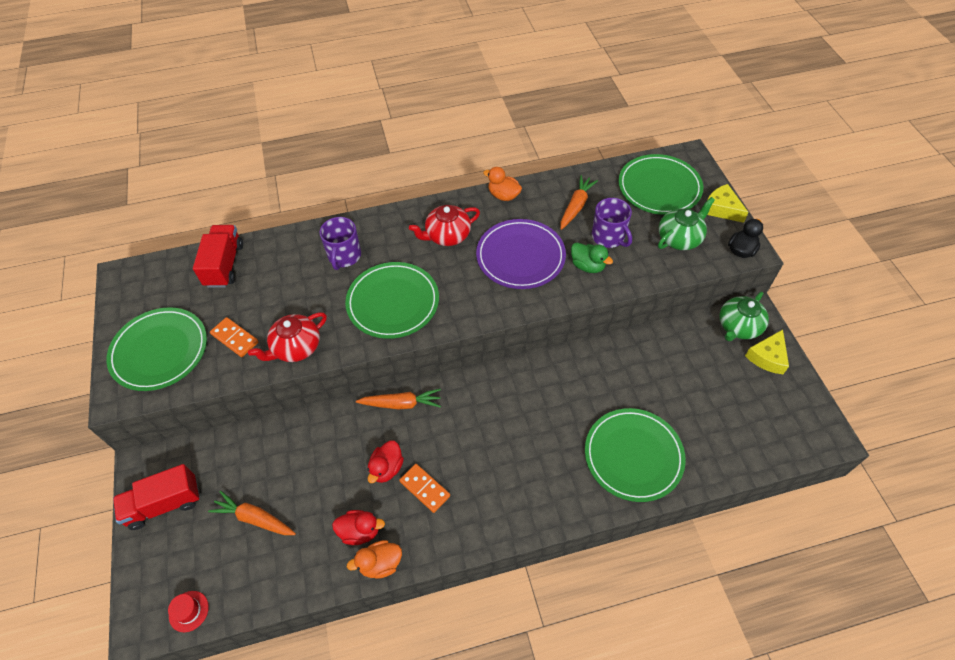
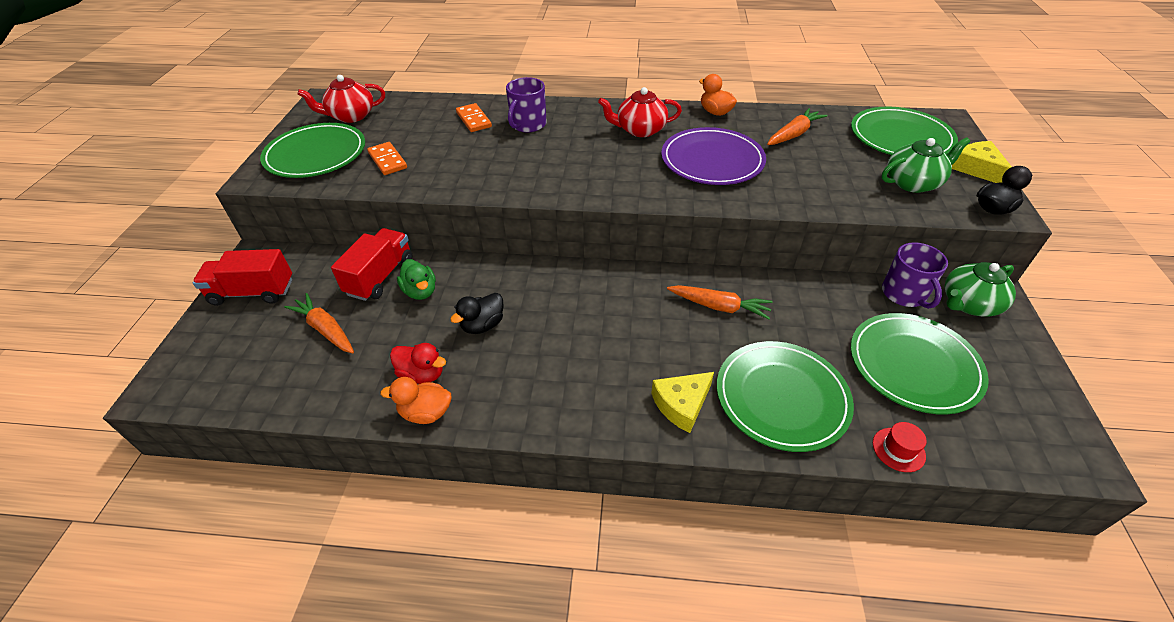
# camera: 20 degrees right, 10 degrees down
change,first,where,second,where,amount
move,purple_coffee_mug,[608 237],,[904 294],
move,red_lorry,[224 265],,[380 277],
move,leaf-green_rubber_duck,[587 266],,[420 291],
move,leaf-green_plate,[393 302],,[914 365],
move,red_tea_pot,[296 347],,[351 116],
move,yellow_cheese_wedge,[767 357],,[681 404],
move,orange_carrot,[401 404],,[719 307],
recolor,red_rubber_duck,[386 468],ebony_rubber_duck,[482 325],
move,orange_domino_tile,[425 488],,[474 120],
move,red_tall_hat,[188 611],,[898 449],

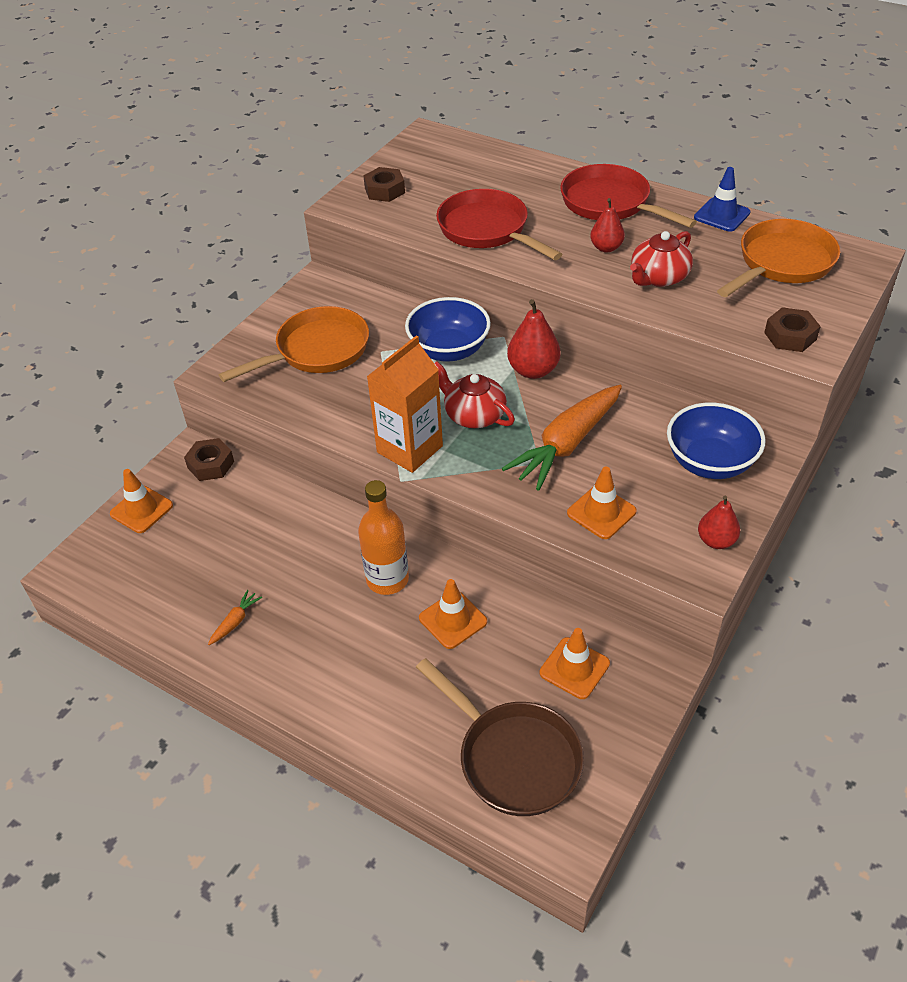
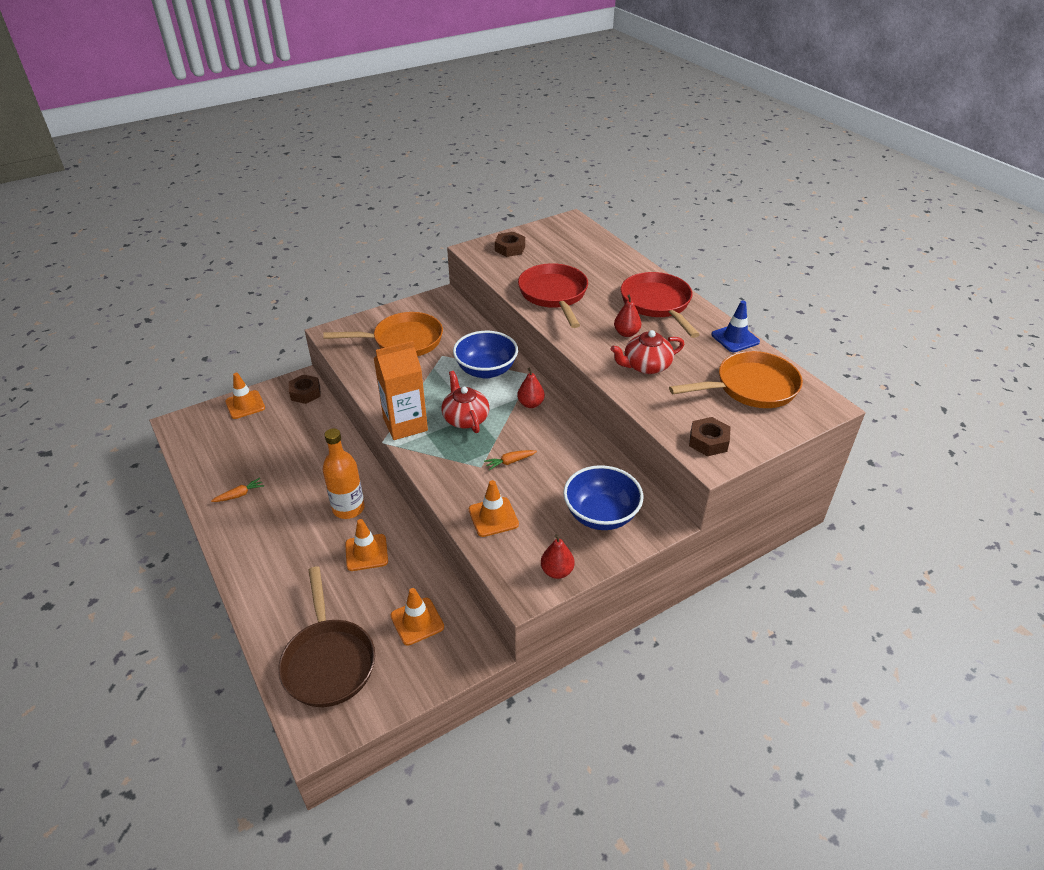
# camera: 25 degrees right, 5 degrees down
change,first,where,second,where,amount
resize,red_pear,[533 370],,[530 404],x0.66
resize,orange_carrot,[567 444],,[510 462],x0.41

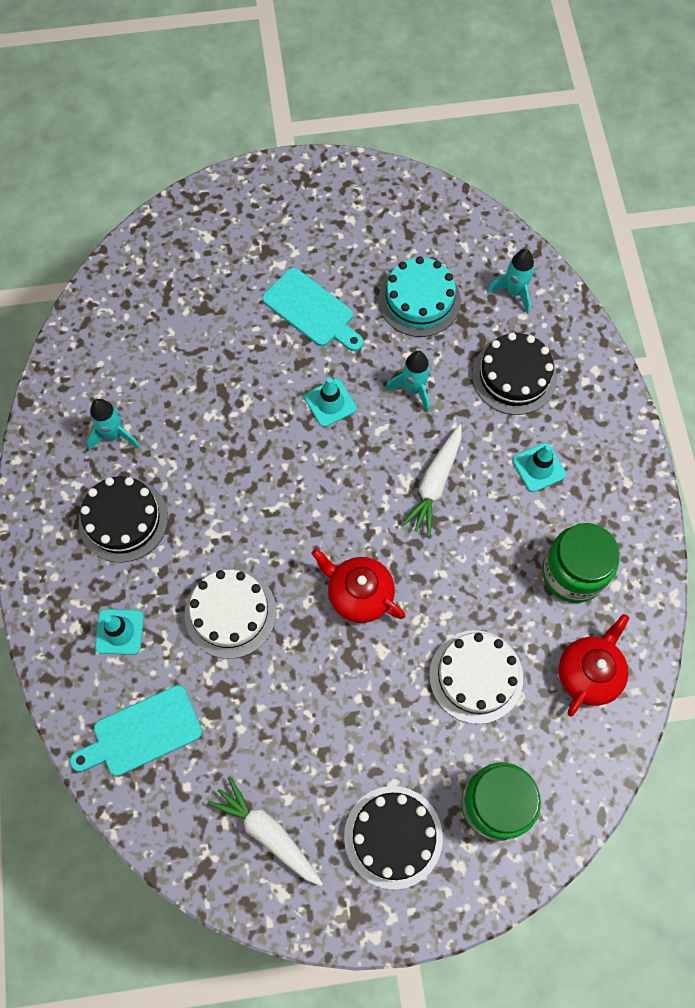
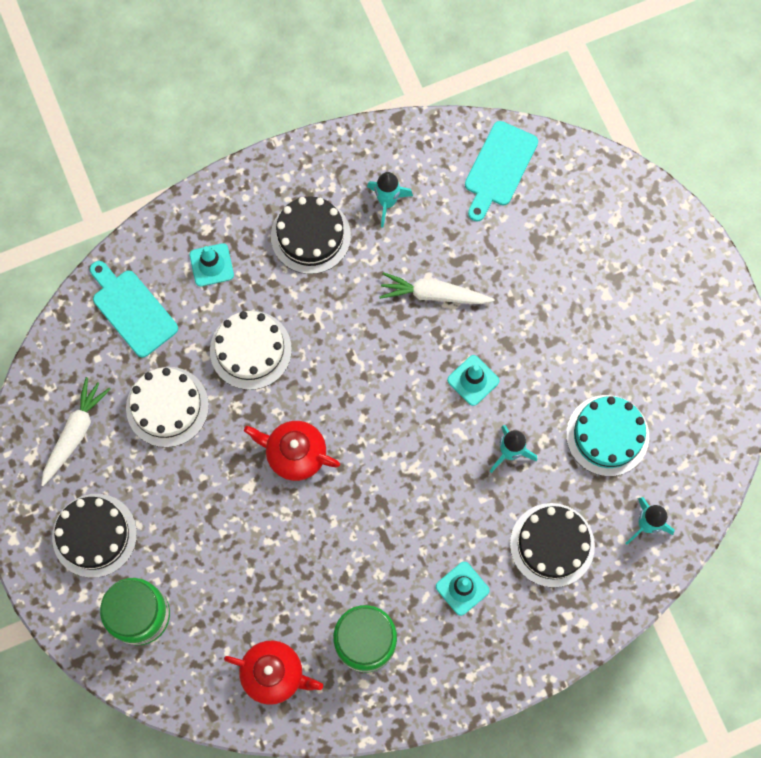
# camera: 75 degrees right, 5 degrees up
change,first,where,second,where,amount
move,aqua_cutting_board,[312 310],,[499 168],
move,snow-white_carrot,[435 483],,[434 294],
rotate,red_tea_pot,[359 594],,[295 454],90 degrees counterclockwise
move,snow-white_gateau,[476 676],,[167 406],

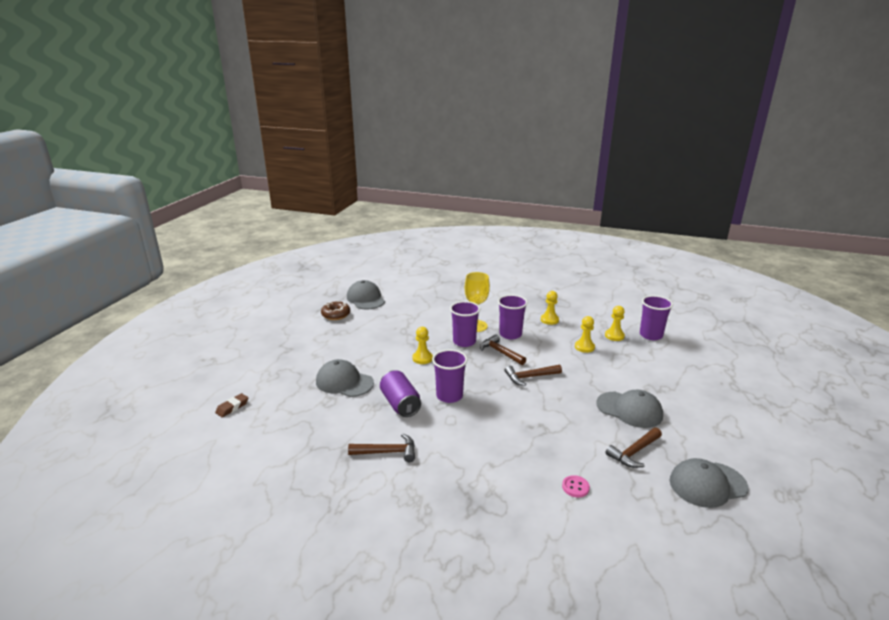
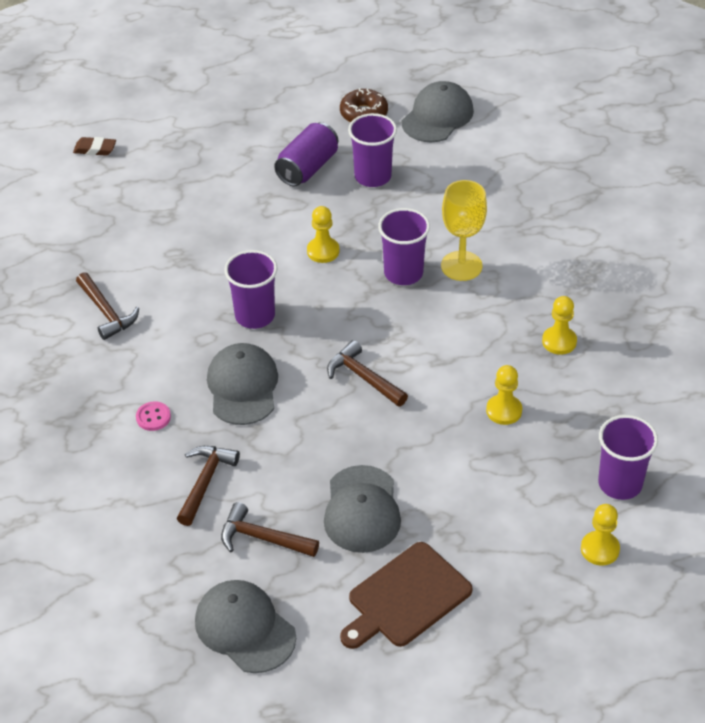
# camera: 60 degrees right, 20 degrees up
change,first,where,second,where,amount
move,purple_cup,[510 334],,[372 176],
move,yellow_game_pawn,[614 336],,[600 549],
move,russet_claw_hammer,[500 352],,[205 482],
move,ash-grey_baseball_cap,[344 382],,[243 387],
move,purple_soda_can,[400 404],,[307 168],
move,pink_button,[575 487],,[153 417],
insert,,,russet_cutting_board,[406 597],

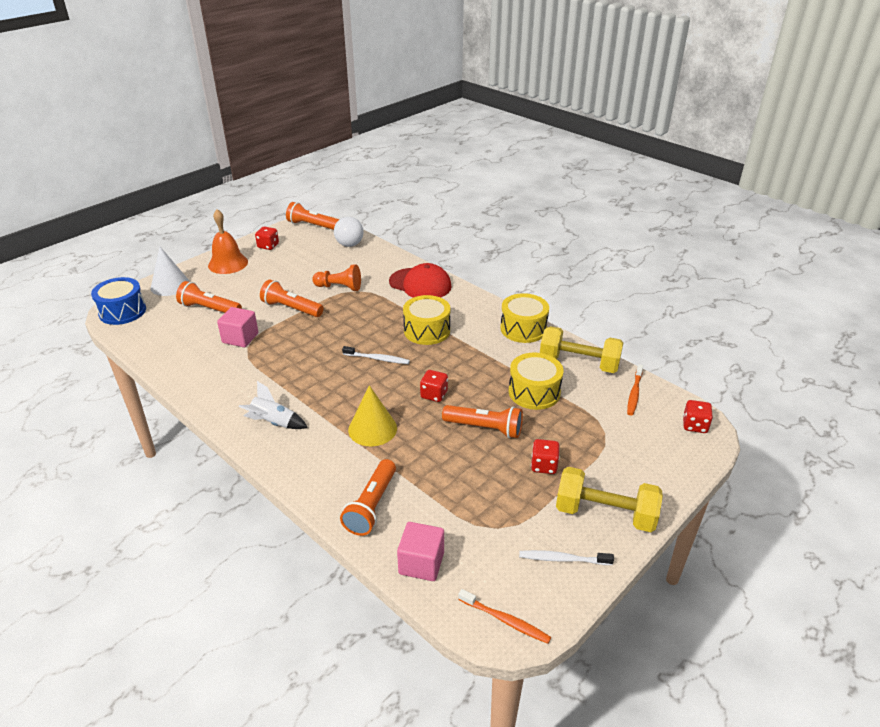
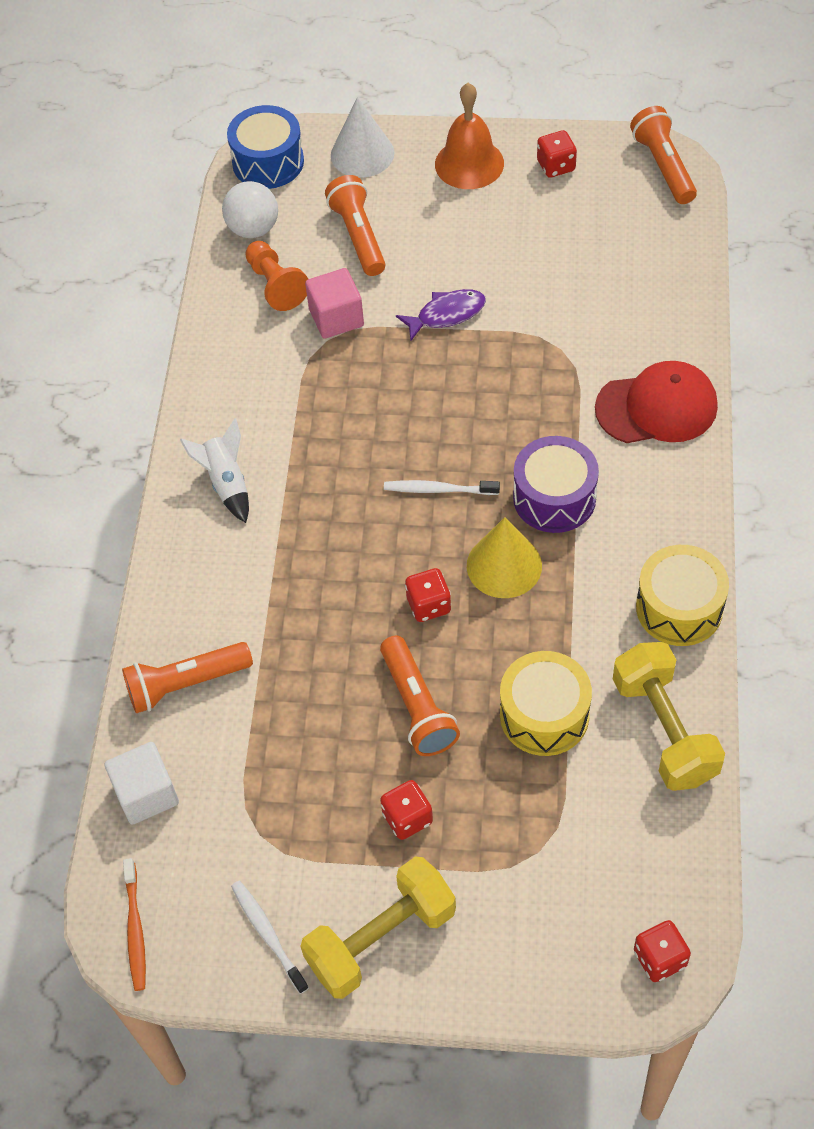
# camera: 55 degrees right, 20 degrees up
change,first,where,second,where,amount
move,snow-white_play_ball,[349 244],,[253 229],
rotate,red_baseball_cap,[420 284],,[656 407],90 degrees counterclockwise
move,orange_game_pawn,[339 287],,[276 285],
replace,orange_torch,[291 308],purple_fish,[446 314],
recolor,yellow_drum,[427 330],purple_drum,[554 498],
rotate,snow-white_tooth_brush,[377 359],,[439 490],120 degrees clockwise
delete,orange_tooth_brush,[634 393],,,
move,yellow_cone_shape,[372 429],,[504 565],
rotate,yellow_free_weight,[605 514],,[381 938],75 degrees clockwise
recolor,pink_block,[421 563],snow-white_block,[146 794],

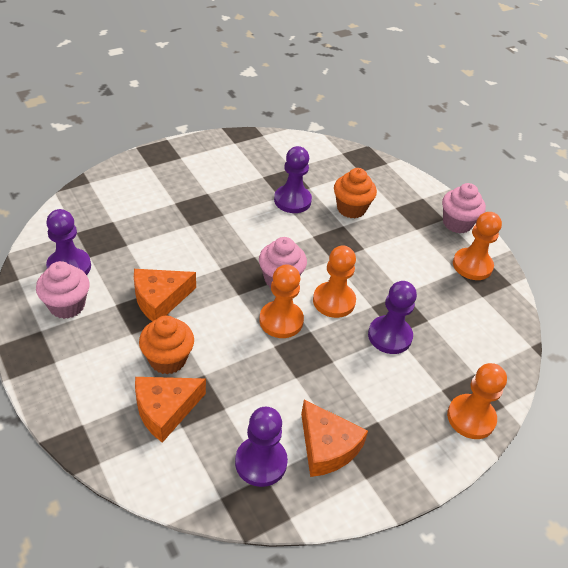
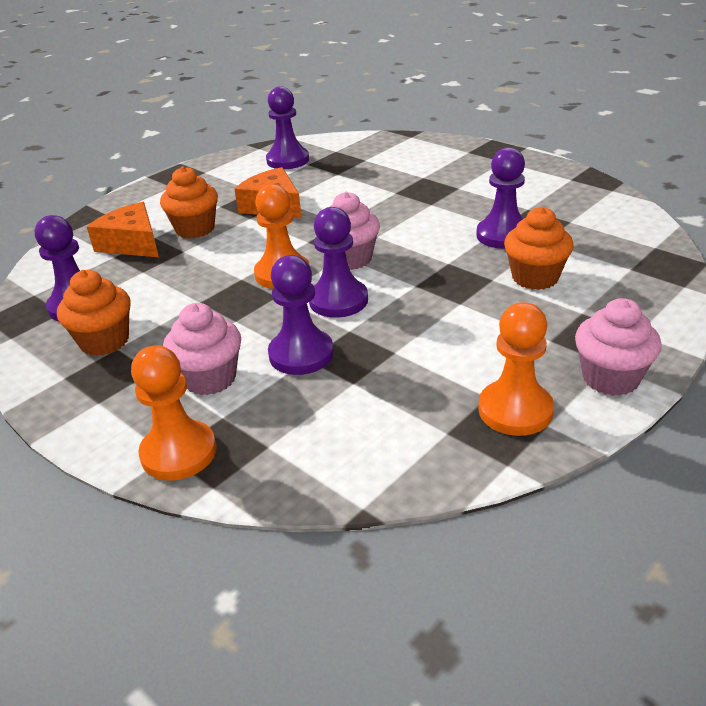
# camera: 80 degrees right, 10 degrees down
change,first,where,second,where,amount
recolor,orange_game_pawn,[334 301],purple_game_pawn,[338 300],
move,pink_fairy_cake,[67 305],,[210 378],
replace,orange_cheese_wedge,[327 447],orange_fairy_cake,[104 341],

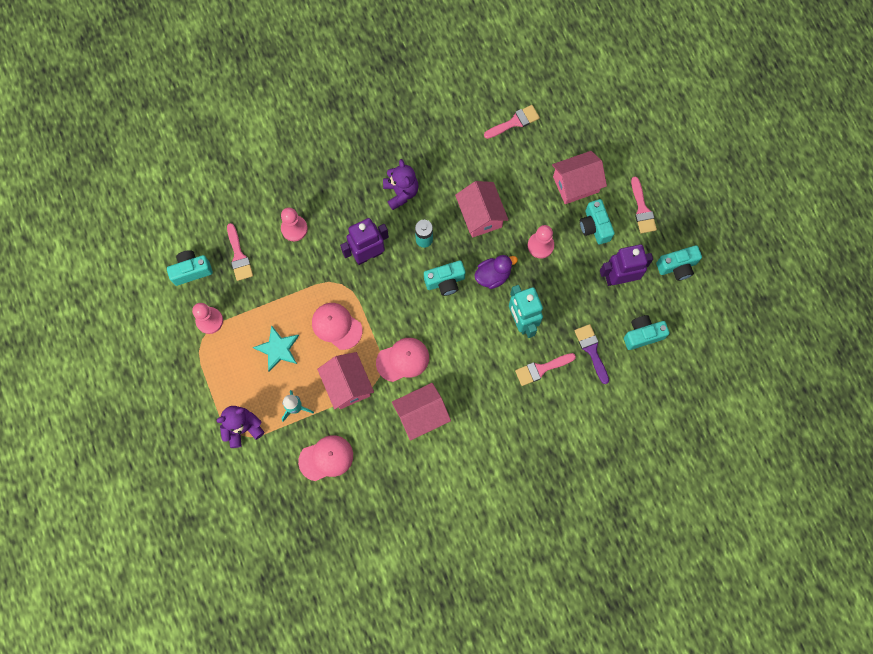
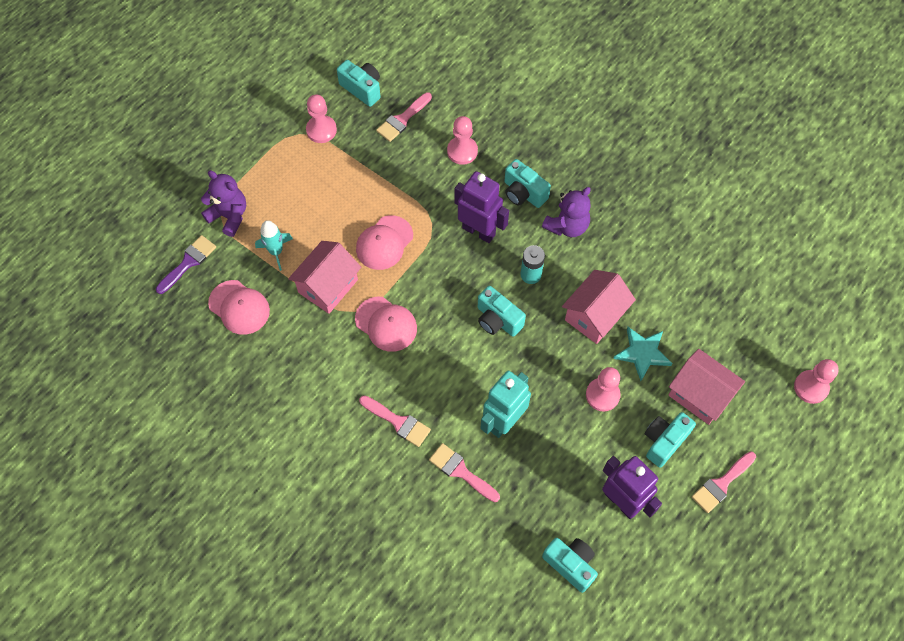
# camera: 60 degrees right, 10 degrees down
change,first,where,second,where,amount
move,pink_brush,[514 122],,[398 422],
move,aqua_compact_camera,[677 267],,[523 193],
delete,purple_rubber_duck,[493 275],,,
rotate,pink_baseball_cap,[336 326],,[384 243],150 degrees counterclockwise
move,purple_brush,[591 350],,[188 262],
move,aqua_five-pointed_star,[278 349],,[642 353],
delete,pink_house,[421 415],,,
insert,,,pink_game_pawn,[811 387],

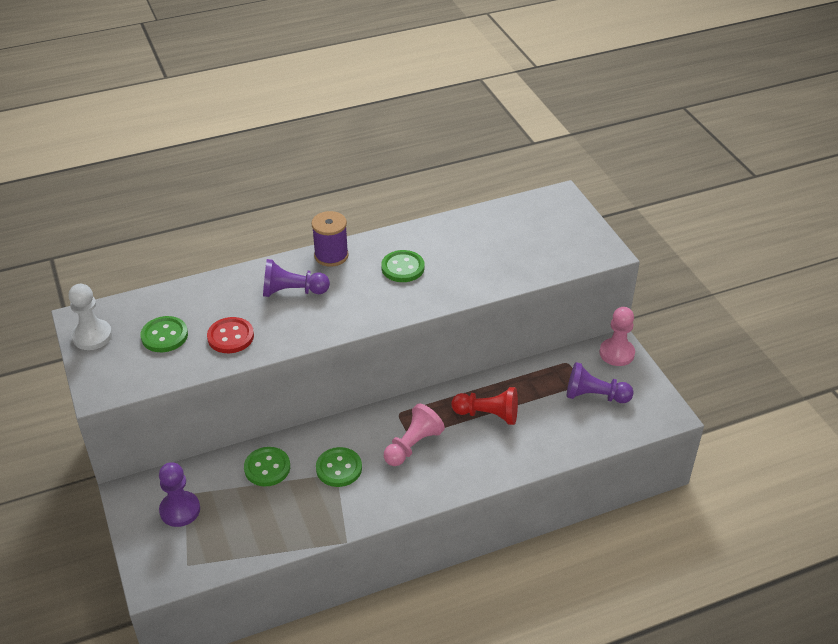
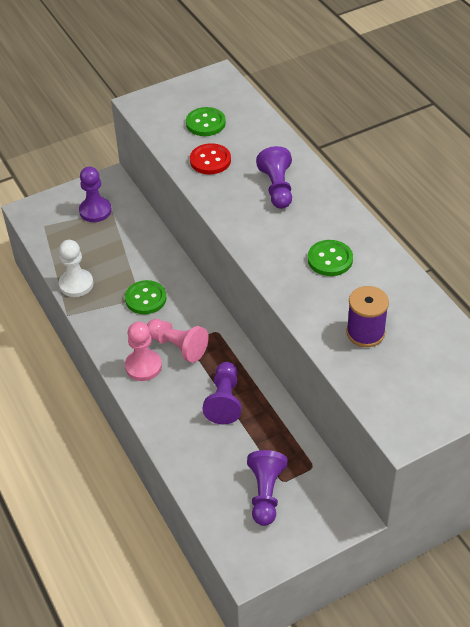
# camera: 85 degrees right, 5 degrees up
change,first,where,second,where,amount
move,purple_reel_of_thread,[331 255],,[365 333],
move,snow-white_game_pawn,[92 336],,[76 284],
move,pink_game_pawn,[616 353],,[143 366],
recolor,red_game_pawn,[488 415],purple_game_pawn,[224 401],
delete,leaf-green_button,[267 468],,,

